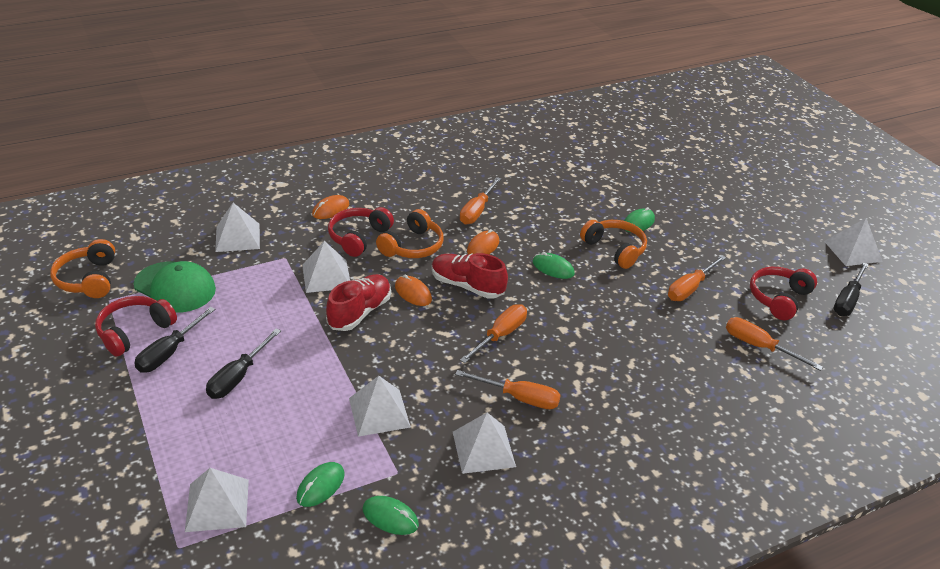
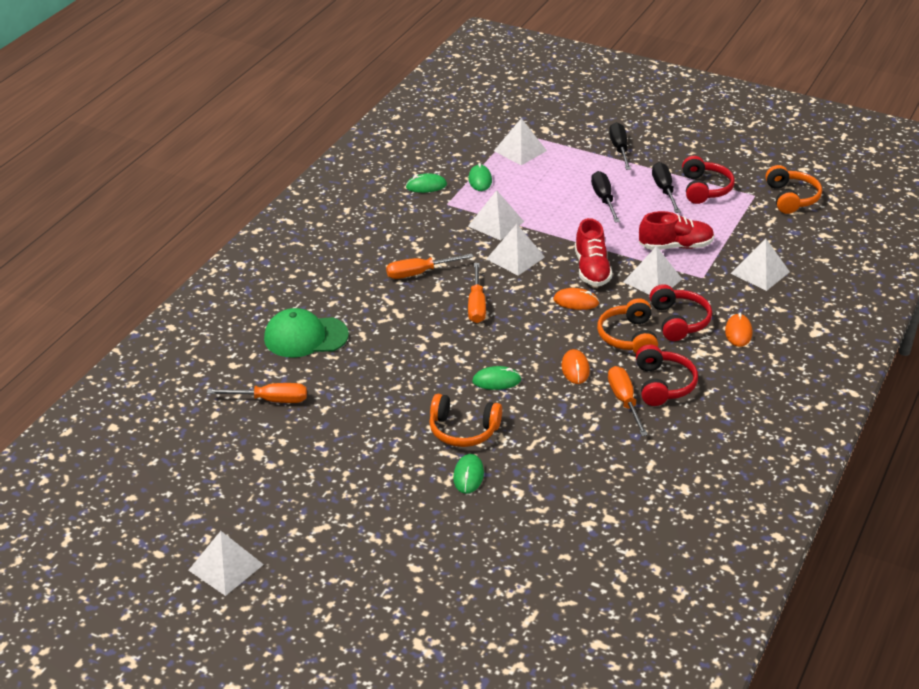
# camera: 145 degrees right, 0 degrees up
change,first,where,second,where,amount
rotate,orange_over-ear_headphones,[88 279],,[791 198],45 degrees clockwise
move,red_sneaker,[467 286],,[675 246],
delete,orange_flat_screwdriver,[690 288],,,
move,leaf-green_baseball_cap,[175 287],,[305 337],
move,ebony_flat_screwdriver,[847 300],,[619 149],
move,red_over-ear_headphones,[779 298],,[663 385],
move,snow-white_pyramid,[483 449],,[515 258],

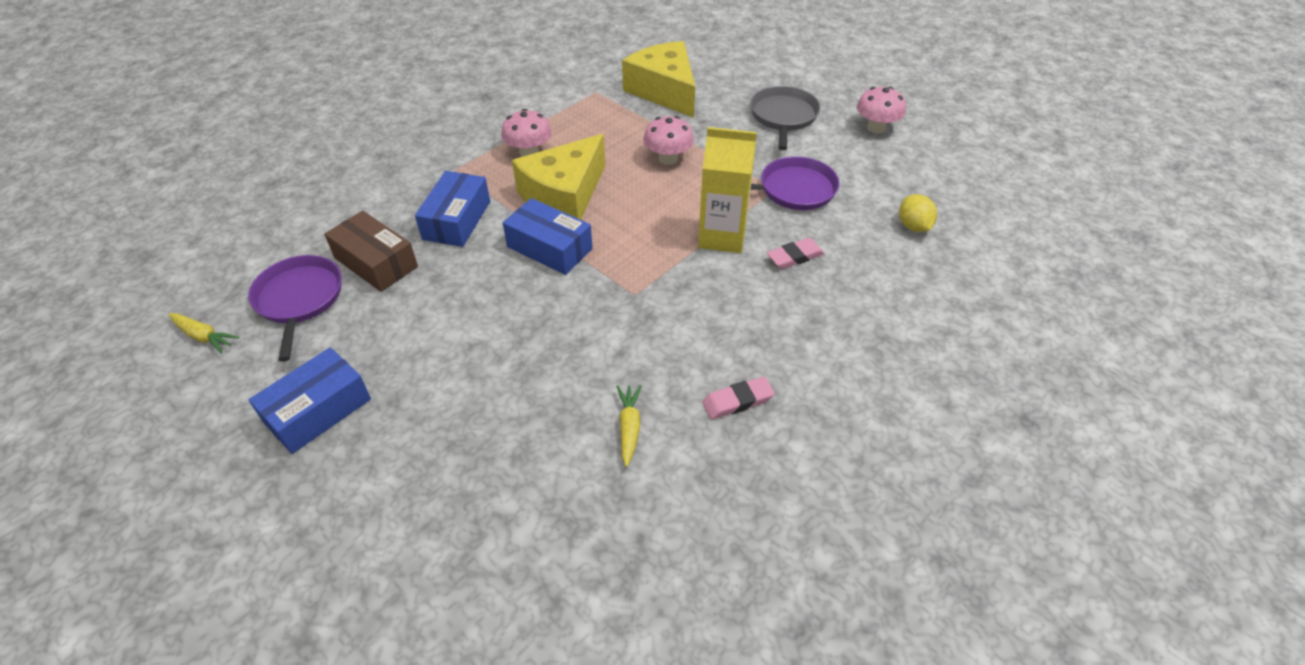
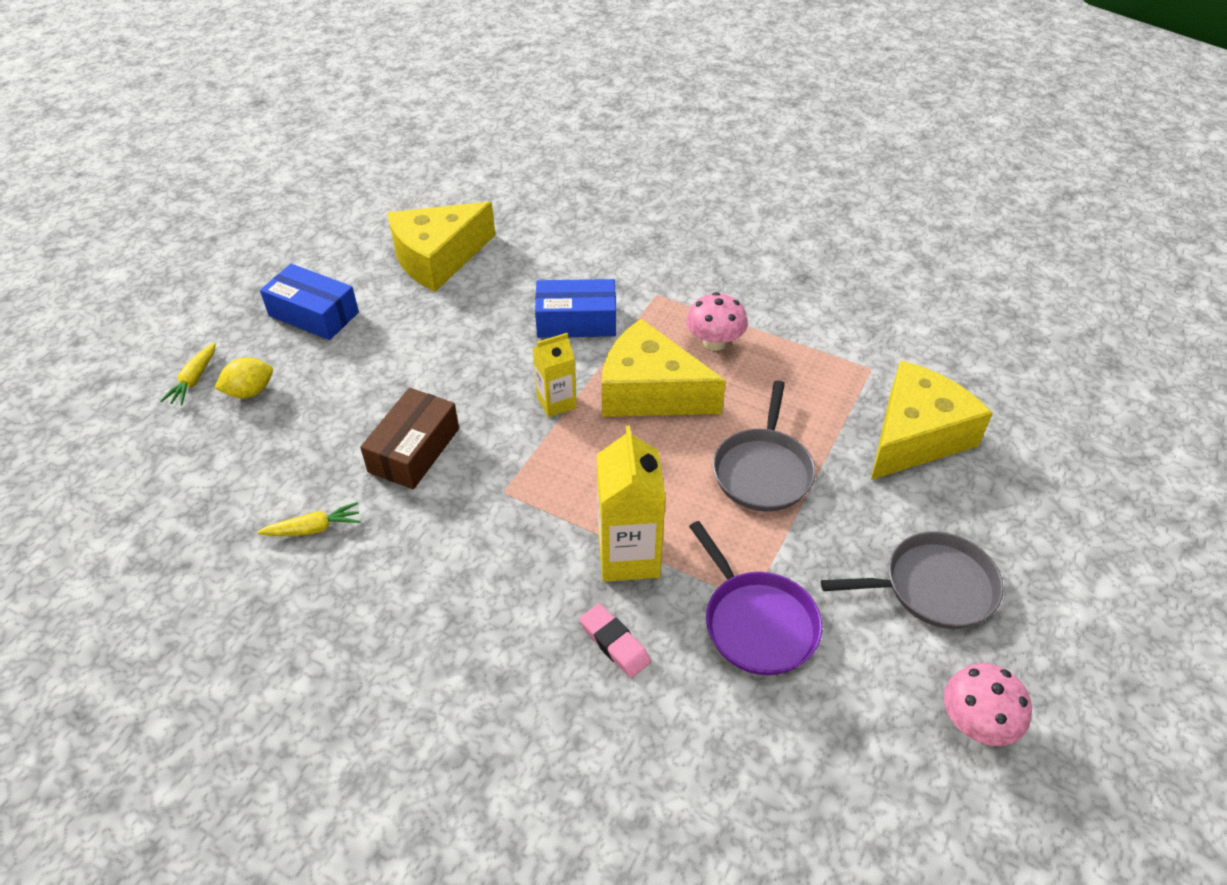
# camera: 75 degrees right, 0 degrees up
change,first,where,second,where,amount
replace,pink_mushroom,[668 158],ash-grey_pan,[763 471],
move,yellow_citrus_fruit,[913 226],,[250 391],
replace,cobalt_box,[549 248],yellow_milk_carton,[556 403],
move,russet_box,[376 262],,[414 450],
replace,purple_pan,[299 299],yellow_cheese_wedge,[438 258],
move,yellow_carrot,[204 336],,[194 380],
delete,pink_pencil_eraser,[737 401],,,

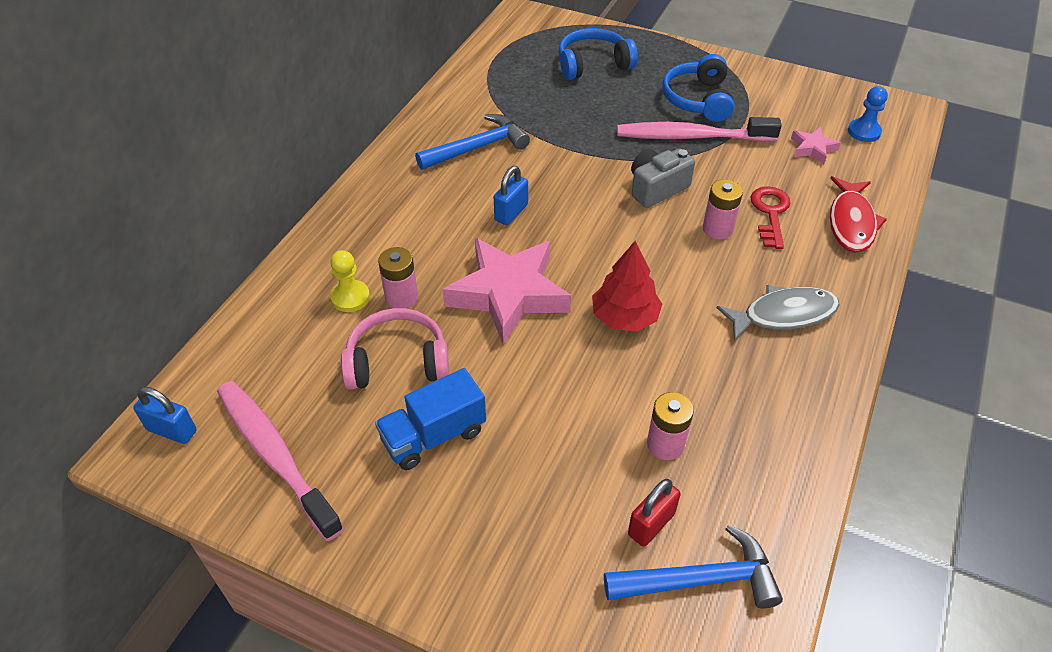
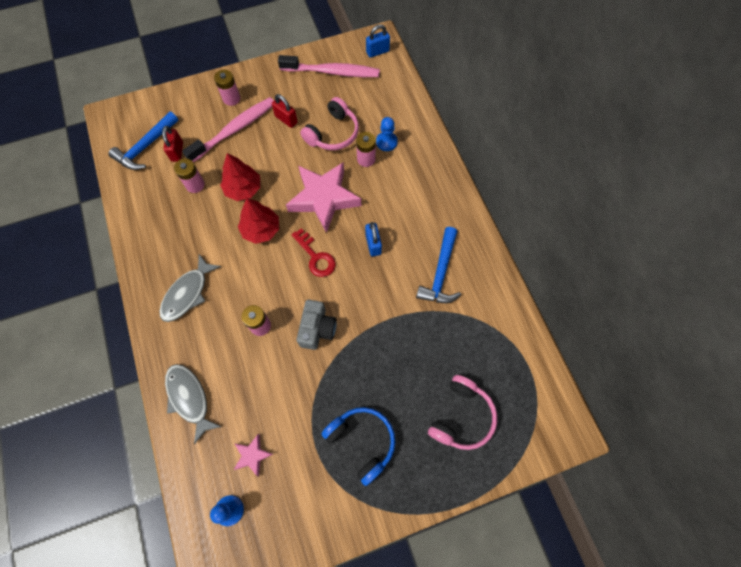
# camera: 135 degrees right, 20 degrees up
change,first,where,second,where,amount
recolor,cobalt_over-ear_headphones,[593 64],pink_over-ear_headphones,[461 416],
move,pink_tooth_brush,[691 137],,[234 130],
recolor,red_fish,[851 222],ash-grey_fish,[189 398],
move,red_key,[770 213],,[315 257],
recolor,yellow_game_pawn,[350 297],cobalt_game_pawn,[386 142],
replace,cobalt_lorry,[433 436],red_lock,[286 119],
insert,,,pink_AA_battery,[231 98],
insert,,,red_fir_tree,[243 189],

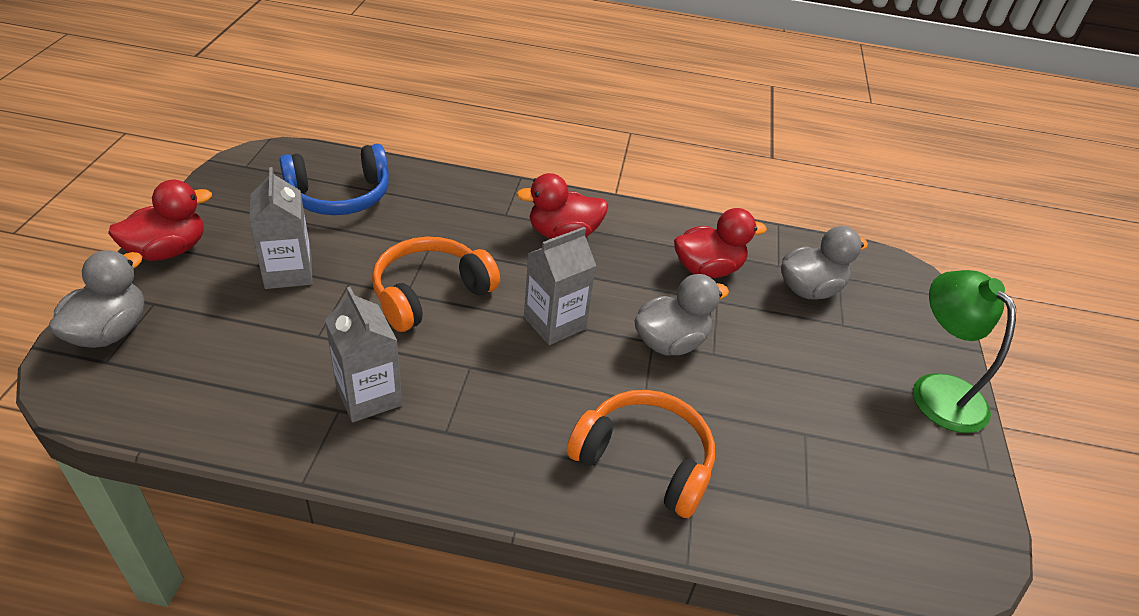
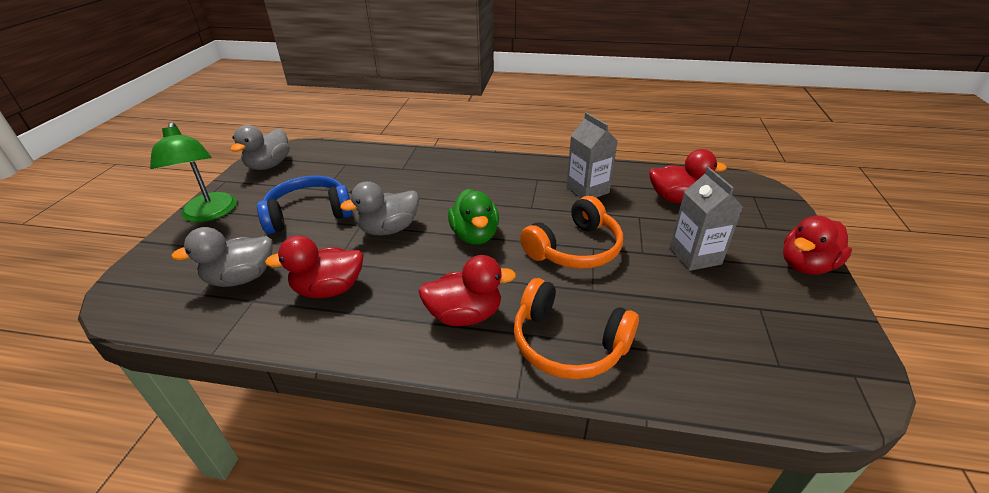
# camera: 175 degrees left, 5 degrees down
change,first,where,second,where,amount
move,cobalt_over-ear_headphones,[340 196],,[309 214],
replace,ash-grey_milk_carton,[555 323],leaf-green_rubber_duck,[475 235],
move,ash-grey_rubber_duck,[110 331],,[269 165],
move,orange_over-ear_headphones,[645 460],,[568 344],
insert,,,red_rubber_duck,[676 198],

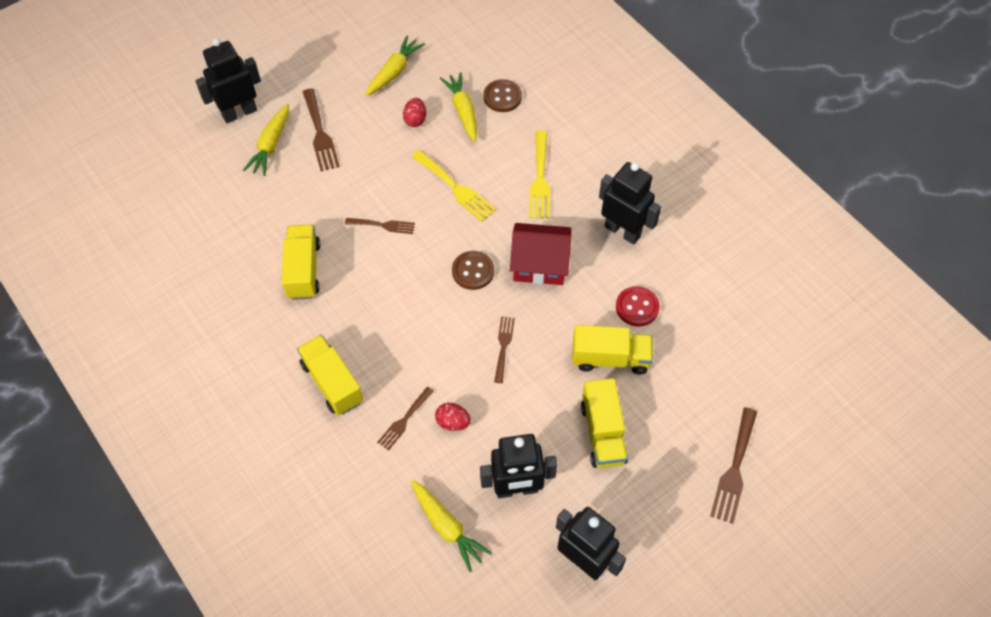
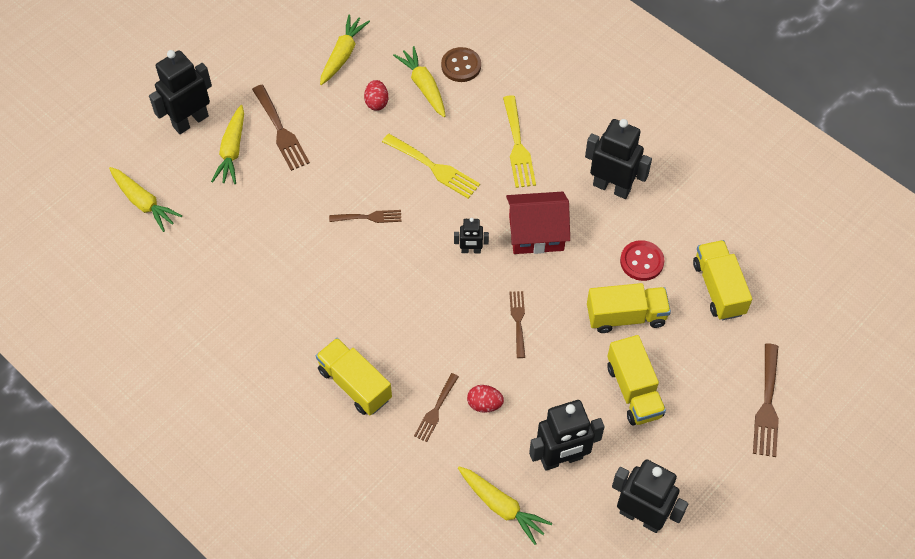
# camera: 10 degrees left, 0 degrees up
change,first,where,second,where,amount
move,yellow_lorry,[303 270],,[718 288],
replace,russet_button,[473 271],ebony_toy_robot,[471 250],
insert,,,yellow_carrot,[144 203],

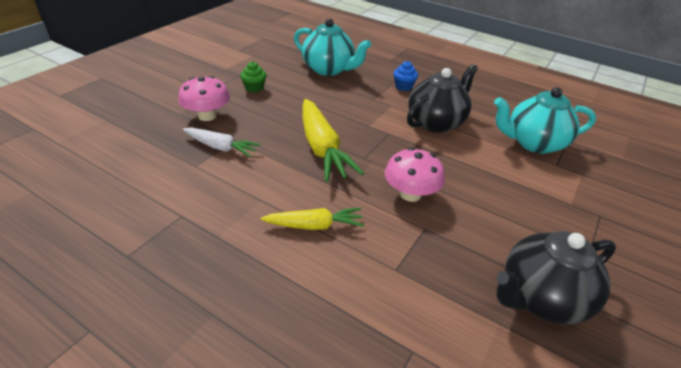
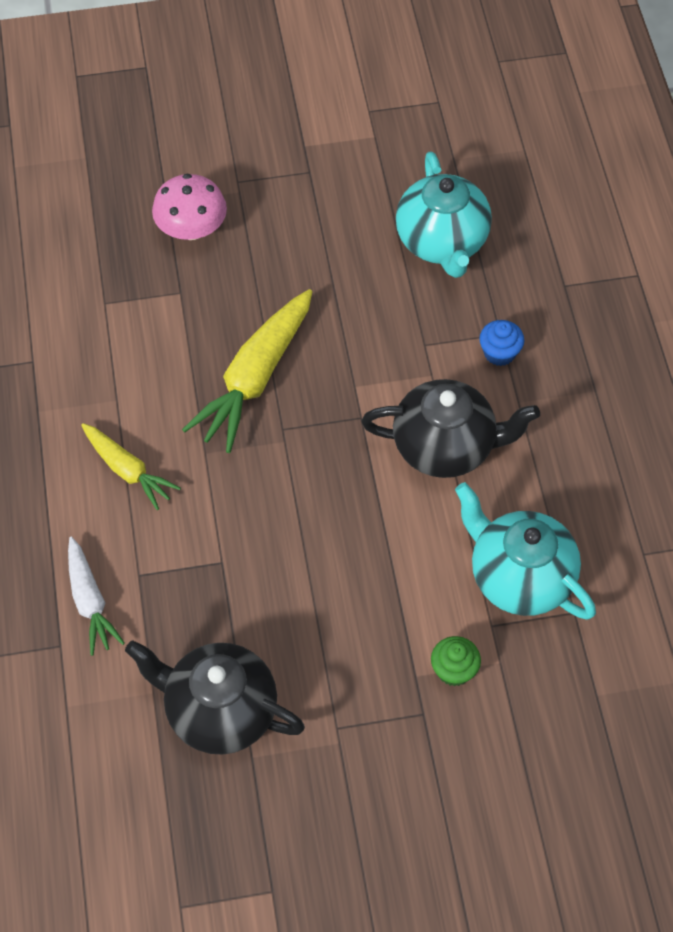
# camera: 50 degrees right, 20 degrees up
change,first,where,second,where,amount
move,leaf-green_fairy_cake,[254 88],,[454 670],
move,snow-white_carrot,[221 147],,[90 602],
delete,pink_mushroom,[410 194],,,

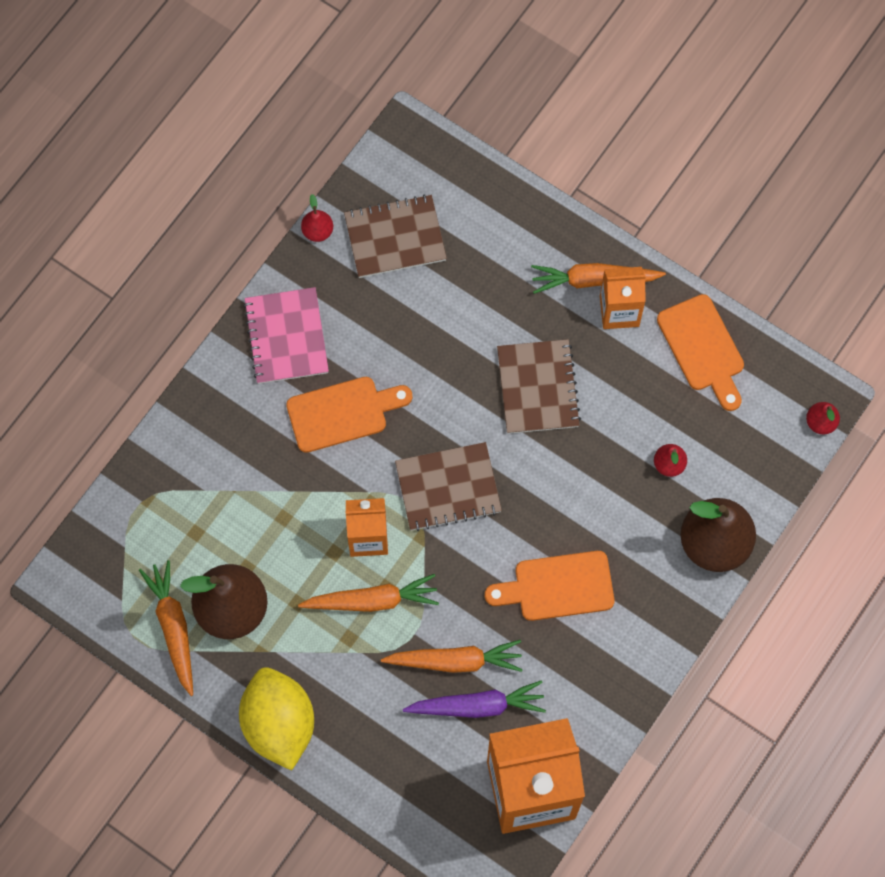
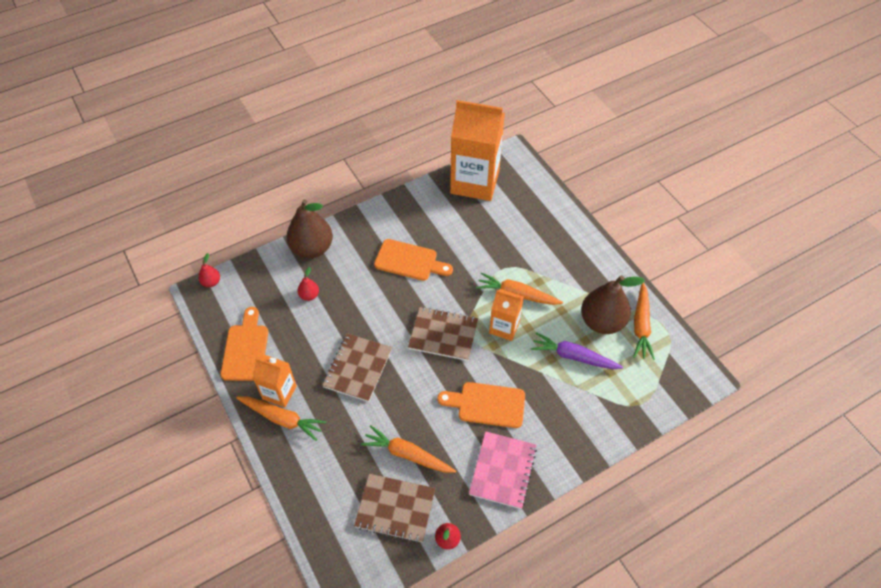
# camera: 155 degrees left, 15 degrees down
change,first,where,second,where,amount
move,orange_carrot,[455 661],,[407 454],
delete,yellow_citrus_fruit,[279 724],,,
move,purple_carrot,[477 706],,[573 356],

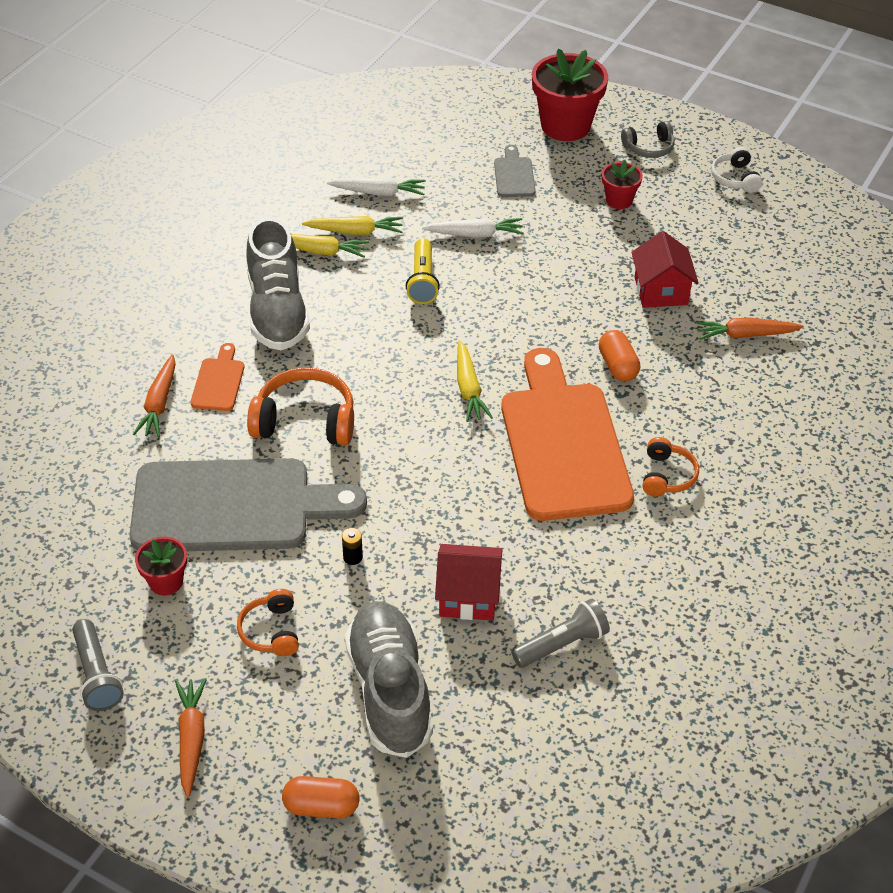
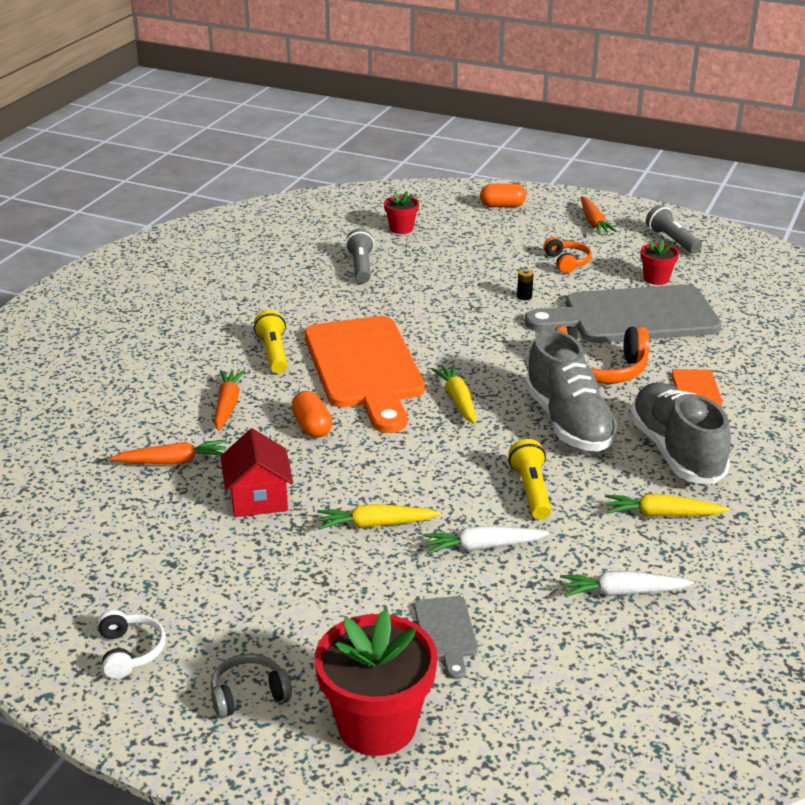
# camera: 175 degrees right, 15 degrees down
change,first,where,second,where,amount
move,red_potted_plant,[619 200],,[401 228],
move,yellow_carrot,[355 231],,[375 525],
move,orange_carrot,[159 404],,[227 405],
replace,orange_over-ear_headphones,[667 476],yellow_torch,[274 353],
delete,red_house,[468 596],,,
rotate,ash-grey_torch,[562 644],,[361 267],120 degrees clockwise
move,ash-grey_sneaker,[389 690],,[568 422],

